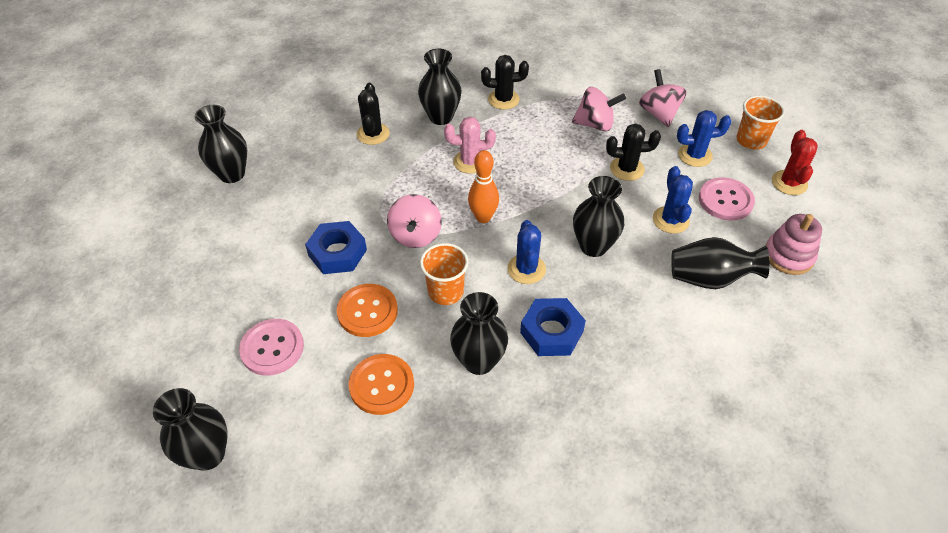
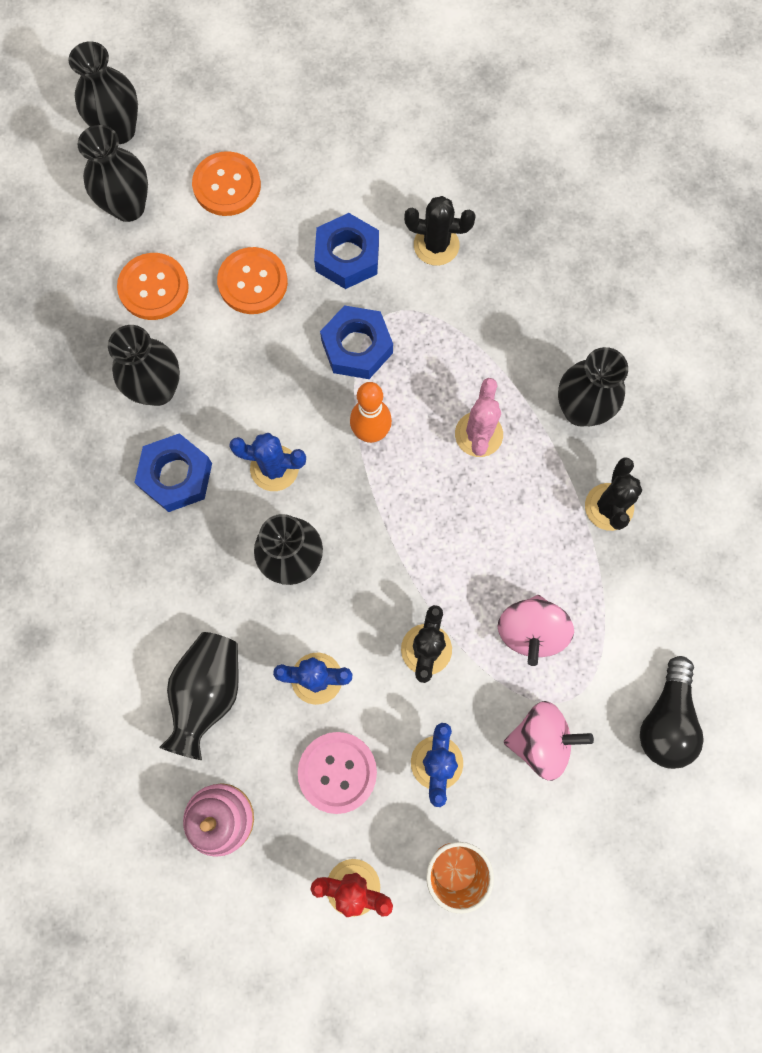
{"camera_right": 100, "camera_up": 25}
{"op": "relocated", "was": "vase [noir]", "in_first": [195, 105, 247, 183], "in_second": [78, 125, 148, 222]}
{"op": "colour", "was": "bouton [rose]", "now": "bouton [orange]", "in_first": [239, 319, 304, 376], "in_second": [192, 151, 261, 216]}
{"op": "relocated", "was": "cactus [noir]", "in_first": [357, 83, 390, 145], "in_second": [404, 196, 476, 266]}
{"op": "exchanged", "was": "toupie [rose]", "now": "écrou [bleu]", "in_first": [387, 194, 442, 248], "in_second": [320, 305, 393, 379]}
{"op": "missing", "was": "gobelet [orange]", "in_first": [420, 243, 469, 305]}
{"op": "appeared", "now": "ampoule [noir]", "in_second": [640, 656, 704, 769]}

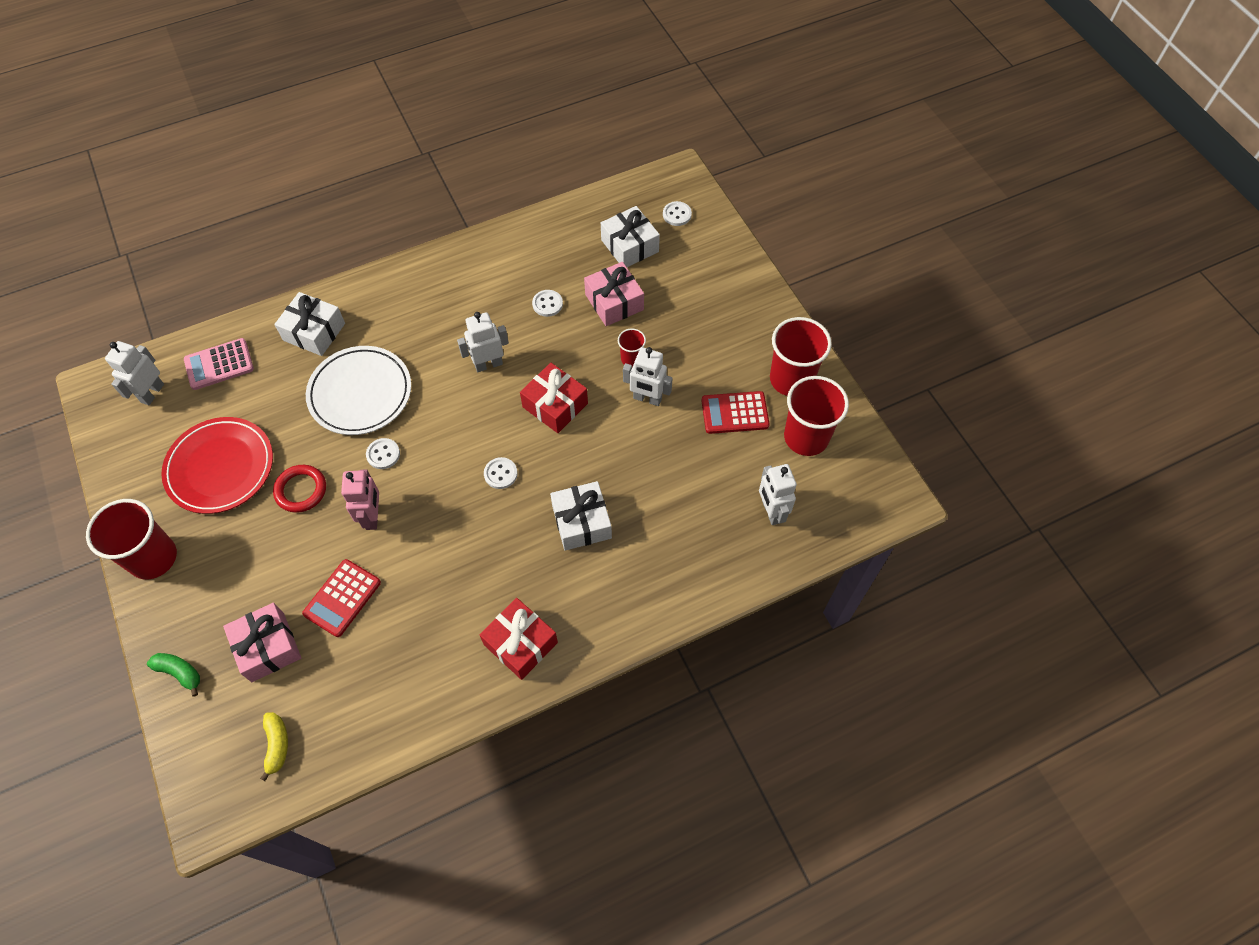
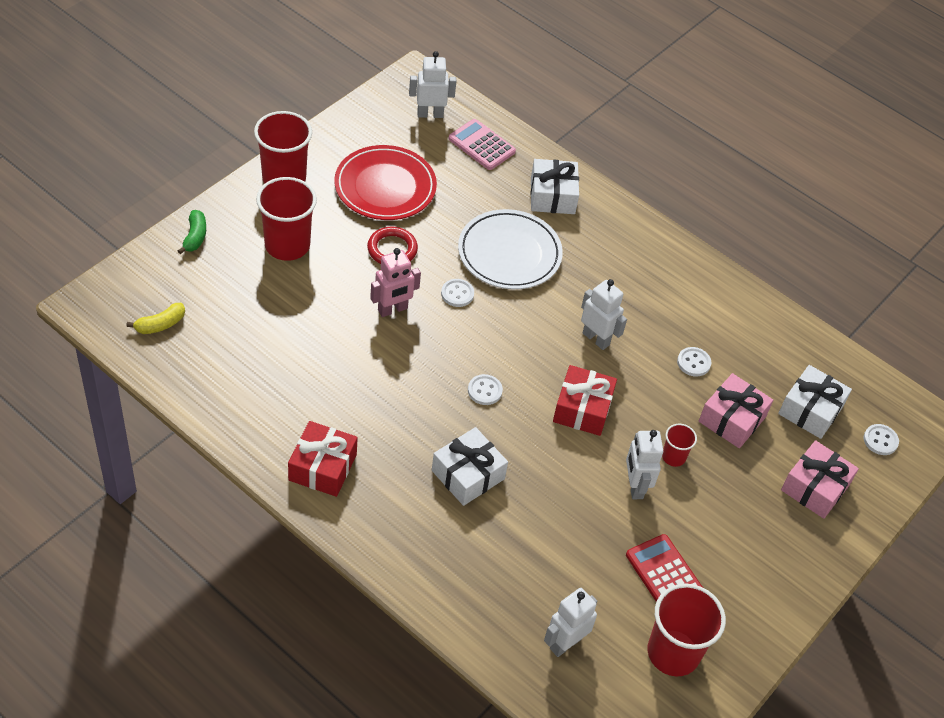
{"camera_right": 60, "camera_up": -10}
{"op": "relocated", "was": "cadeau [rose]", "in_first": [223, 603, 301, 682], "in_second": [781, 440, 859, 519]}
{"op": "missing", "was": "calculatrice [rouge]", "in_first": [302, 559, 381, 637]}
{"op": "relocated", "was": "gobelet [rouge]", "in_first": [770, 317, 832, 396], "in_second": [256, 177, 317, 261]}

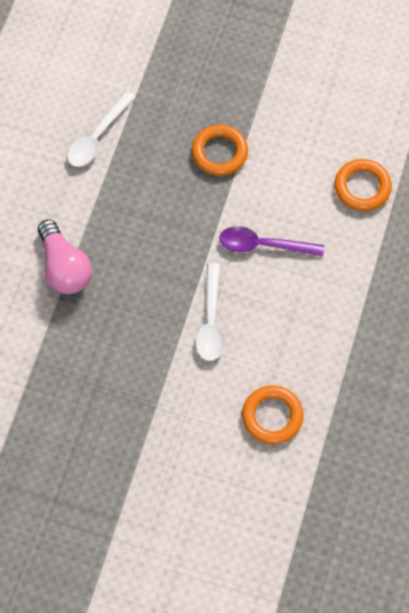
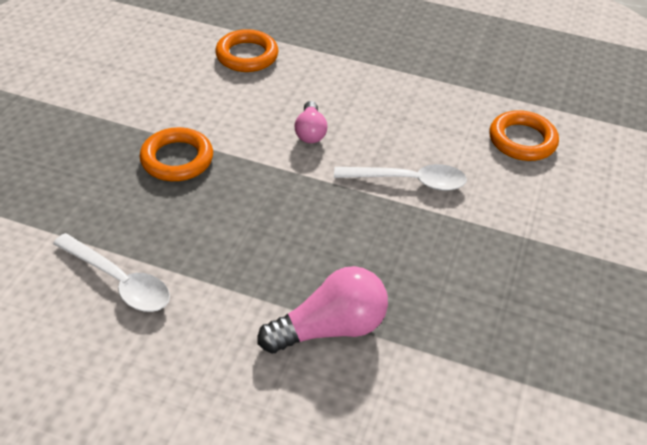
{"camera_right": -90, "camera_up": -20}
{"op": "exchanged", "was": "cuillère [violet]", "now": "ampoule [rose]", "in_first": [219, 226, 324, 257], "in_second": [295, 101, 327, 143]}

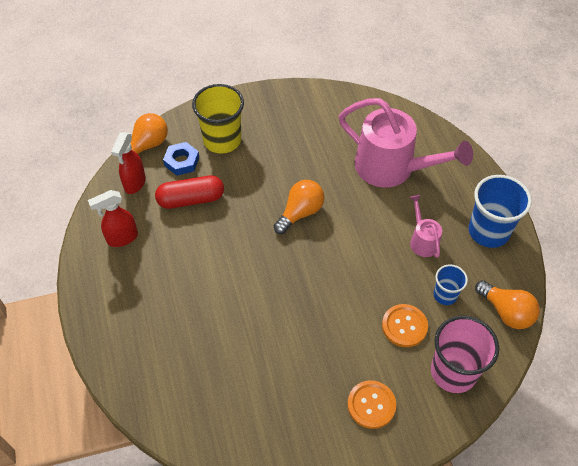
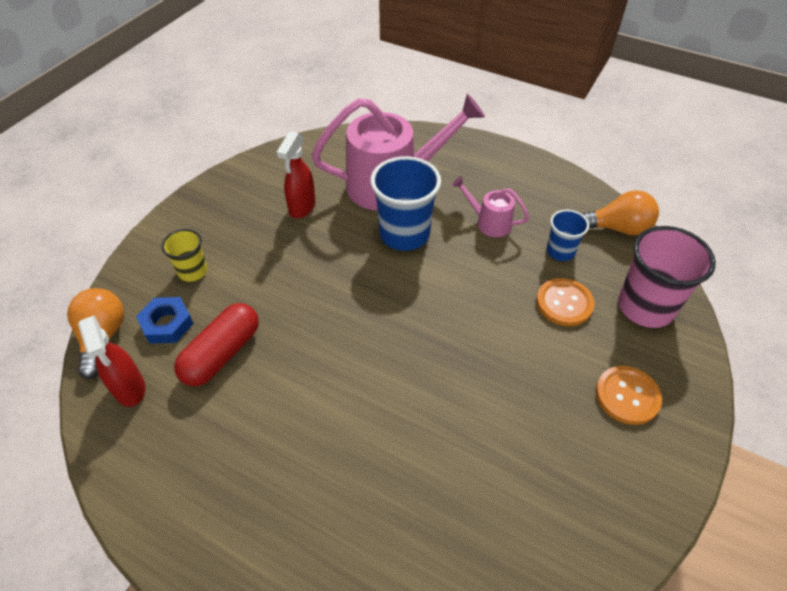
{"camera_right": -45, "camera_up": -5}
{"op": "relocated", "was": "vaporisateur [rouge]", "in_first": [88, 190, 138, 247], "in_second": [277, 132, 316, 218]}
{"op": "size", "was": "gobelet [jaune]", "in_first": [192, 84, 244, 154], "in_second": [161, 229, 207, 282], "ratio": 0.55}
{"op": "missing", "was": "ampoule [orange]", "in_first": [274, 180, 324, 234]}
{"op": "relocated", "was": "gobelet [bleu]", "in_first": [469, 175, 532, 248], "in_second": [370, 156, 441, 251]}

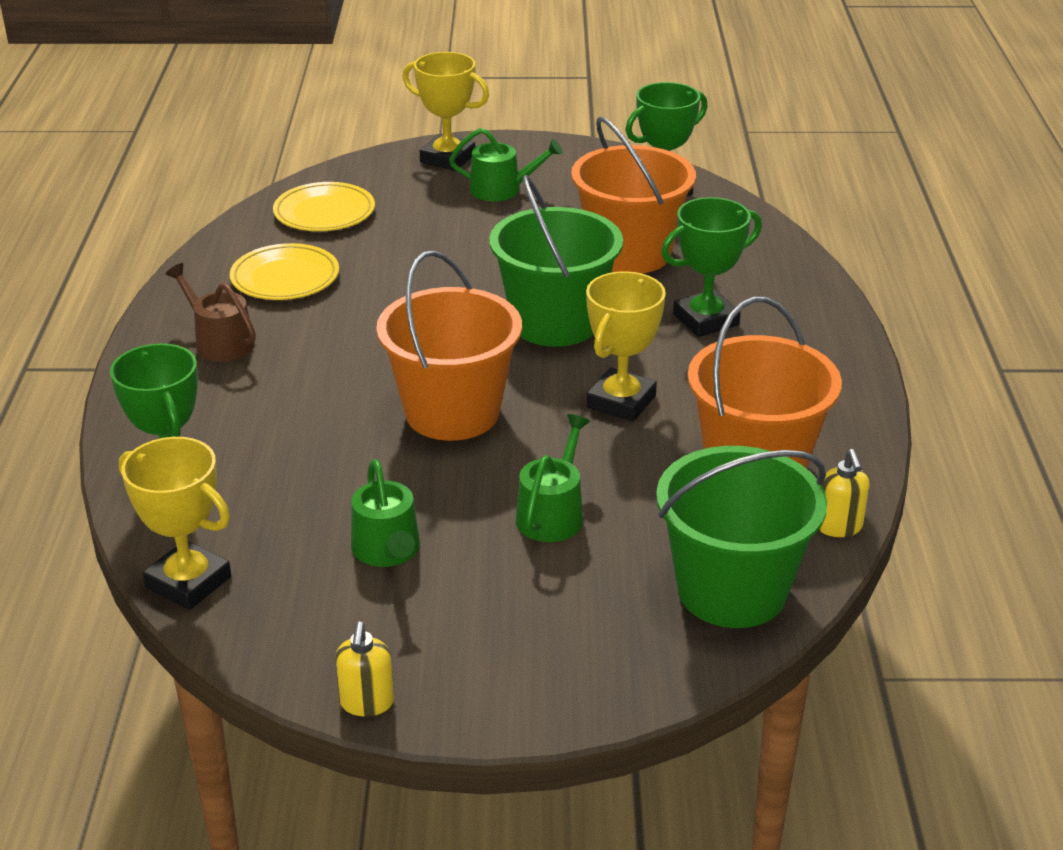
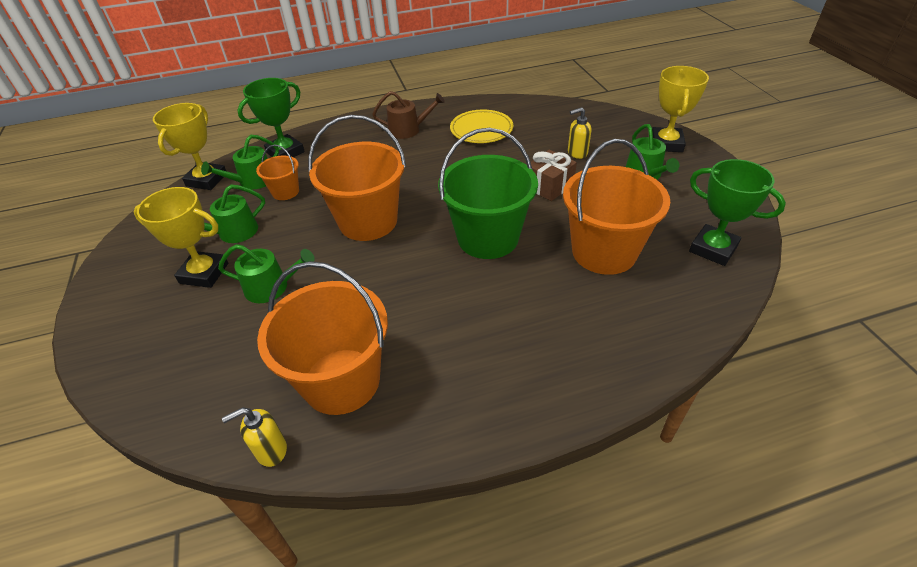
{"camera_right": 75, "camera_up": 10}
{"op": "spun", "was": "arrosoir [marron]", "in_first": [165, 263, 256, 362], "in_second": [372, 91, 445, 139], "clockwise": 60}
{"op": "missing", "was": "assiette [jaune]", "in_first": [273, 182, 375, 231]}
{"op": "relocated", "was": "distributeur de savon [jaune]", "in_first": [335, 622, 394, 717], "in_second": [568, 107, 591, 159]}
{"op": "relocated", "was": "trophée [jaune]", "in_first": [586, 271, 666, 422], "in_second": [134, 187, 228, 288]}
{"op": "missing", "was": "seau [vert]", "in_first": [656, 446, 827, 628]}
{"op": "missing", "was": "trophée [vert]", "in_first": [661, 197, 762, 337]}
{"op": "appeared", "now": "arrosoir [vert]", "in_second": [201, 135, 279, 189]}
{"op": "appeared", "now": "seau [orange]", "in_second": [256, 144, 299, 200]}
{"op": "appeared", "now": "cadeau [marron]", "in_second": [526, 150, 577, 201]}

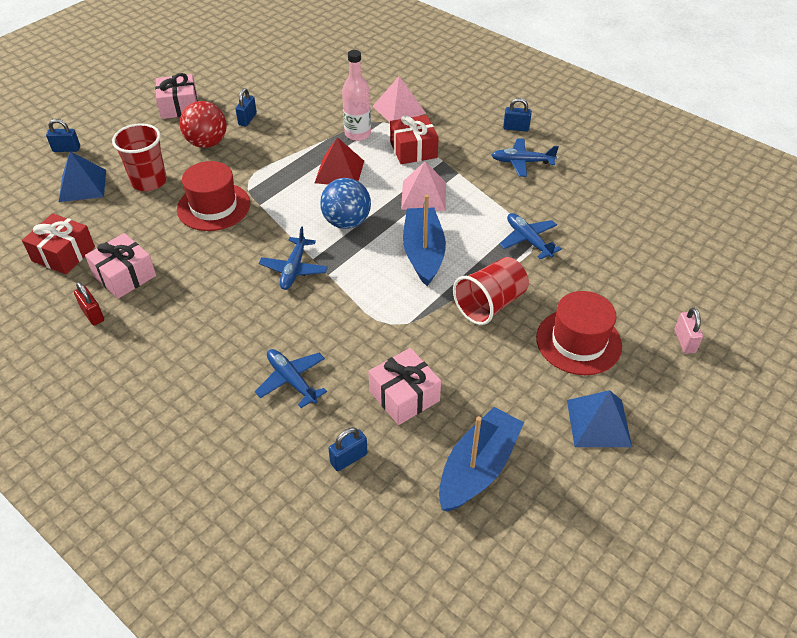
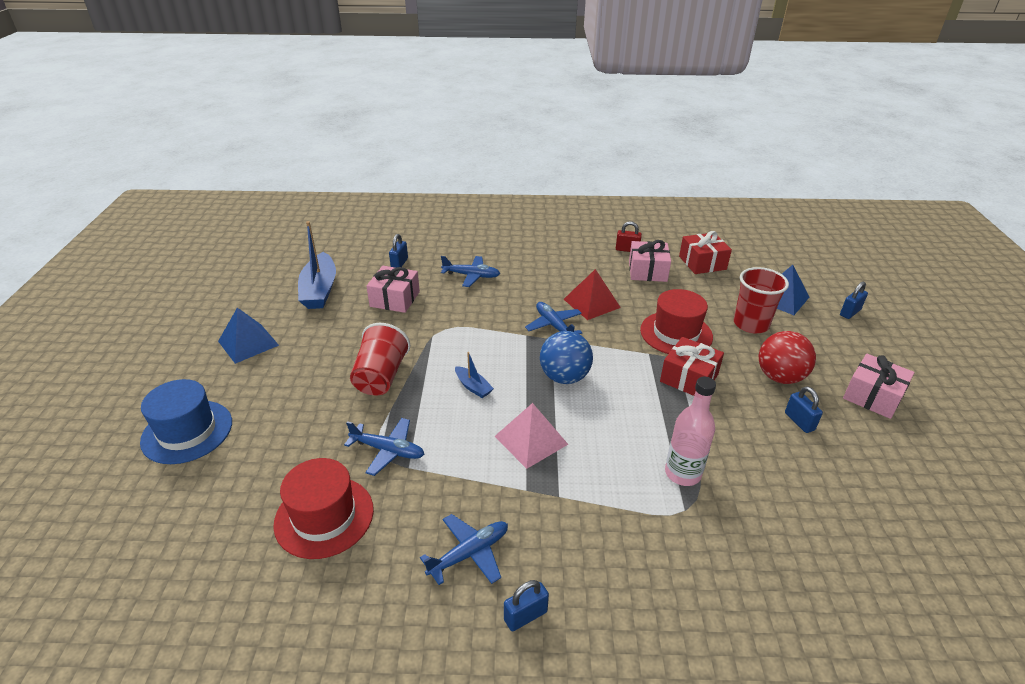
{"camera_right": 140, "camera_up": -10}
{"op": "relocated", "was": "pyramide [rouge]", "in_first": [315, 137, 364, 185], "in_second": [564, 269, 621, 320]}
{"op": "missing", "was": "pyramide [rose]", "in_first": [373, 76, 426, 122]}
{"op": "relocated", "was": "cadeau [rouge]", "in_first": [390, 115, 439, 164], "in_second": [660, 337, 724, 396]}
{"op": "size", "was": "bateau [bleu]", "in_first": [403, 194, 446, 286], "in_second": [455, 352, 494, 398], "ratio": 0.49}
{"op": "relocated", "was": "chapeau [rouge]", "in_first": [536, 291, 622, 375], "in_second": [273, 458, 374, 559]}
{"op": "exchanged", "was": "cadenas [rose]", "now": "chapeau [bleu]", "in_first": [675, 308, 703, 354], "in_second": [140, 379, 232, 464]}

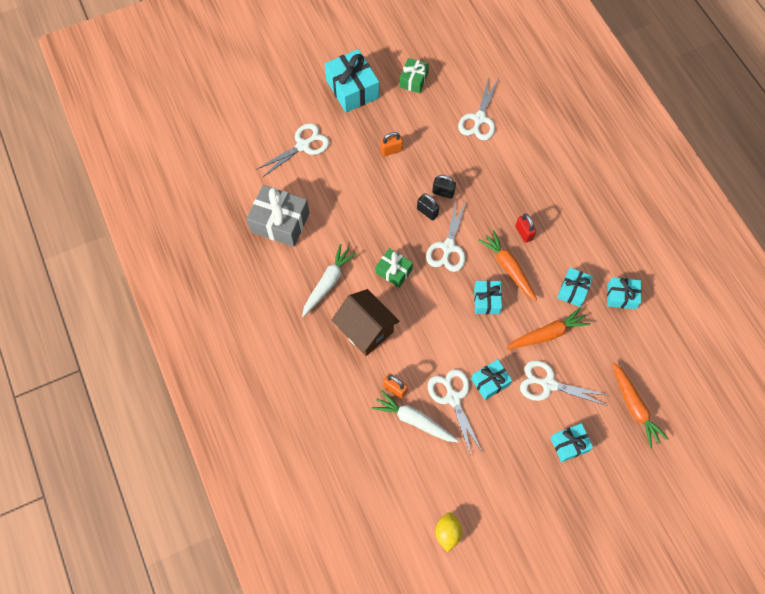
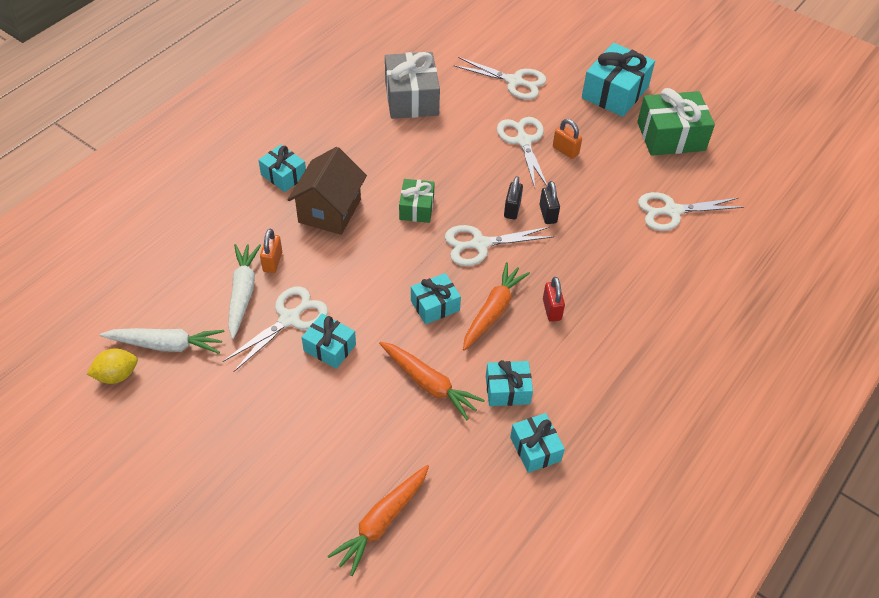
{"camera_right": 60, "camera_up": -15}
{"op": "relocated", "was": "carotte [blanc]", "in_first": [302, 244, 357, 317], "in_second": [100, 328, 225, 354]}
{"op": "size", "was": "cadeau [vert]", "in_first": [399, 58, 429, 93], "in_second": [637, 88, 715, 156], "ratio": 1.72}
{"op": "spun", "was": "cadenas [rouge]", "in_first": [515, 214, 536, 243], "in_second": [543, 277, 565, 322], "clockwise": -45}
{"op": "relocated", "was": "ciseaux [blanc]", "in_first": [520, 360, 608, 406], "in_second": [497, 117, 547, 188]}
{"op": "relocated", "was": "cadeau [turquoise]", "in_first": [550, 423, 593, 462], "in_second": [258, 144, 306, 192]}

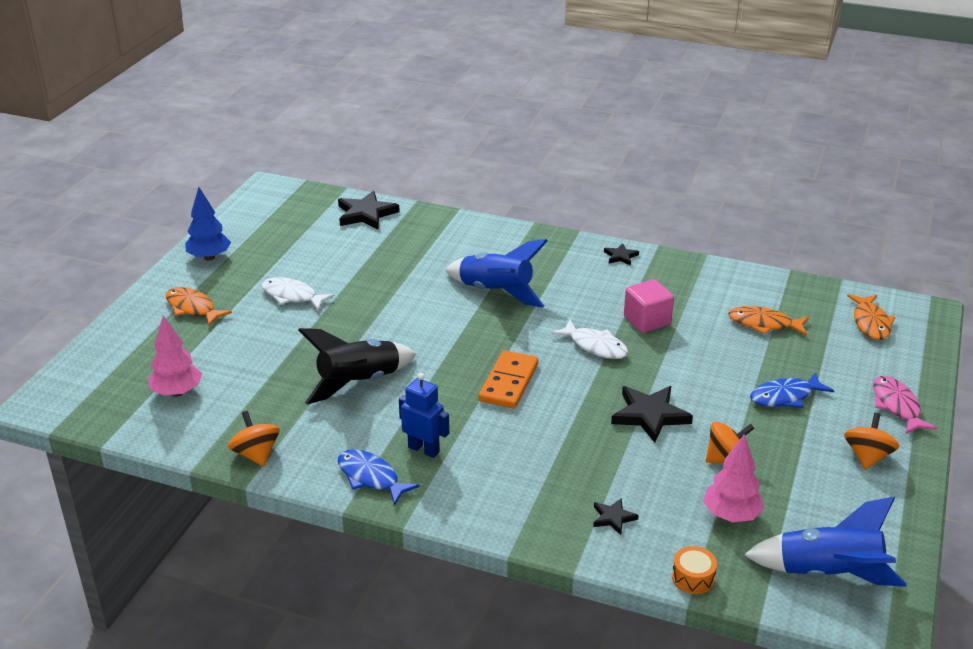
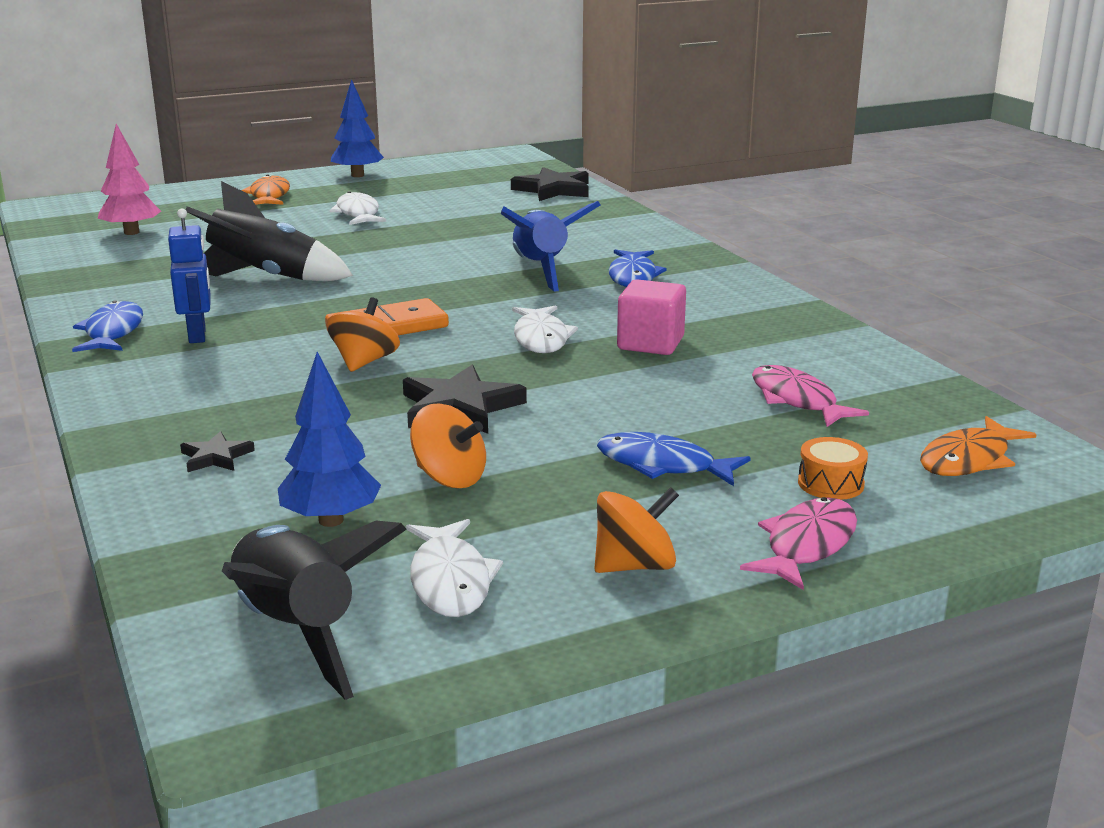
{"camera_right": 45, "camera_up": -10}
{"op": "relocated", "was": "toupie [orange]", "in_first": [228, 411, 280, 466], "in_second": [326, 297, 400, 372]}
{"op": "missing", "was": "étoile [noir]", "in_first": [604, 243, 639, 266]}
{"op": "relocated", "was": "tambour [orange]", "in_first": [672, 546, 717, 594], "in_second": [798, 437, 868, 500]}
{"op": "colour", "was": "arbre [rose]", "now": "arbre [bleu]", "in_first": [703, 434, 764, 522], "in_second": [278, 352, 381, 527]}
{"op": "colour", "was": "poisson [orange]", "now": "poisson [rose]", "in_first": [728, 306, 809, 335], "in_second": [752, 365, 869, 427]}
{"op": "colour", "was": "fusée [bleu]", "now": "fusée [noir]", "in_first": [744, 496, 906, 587], "in_second": [222, 521, 407, 700]}
{"op": "appeared", "now": "poisson [blanc]", "in_second": [406, 519, 503, 617]}
{"op": "appeared", "now": "poisson [bleu]", "in_second": [609, 249, 667, 287]}

